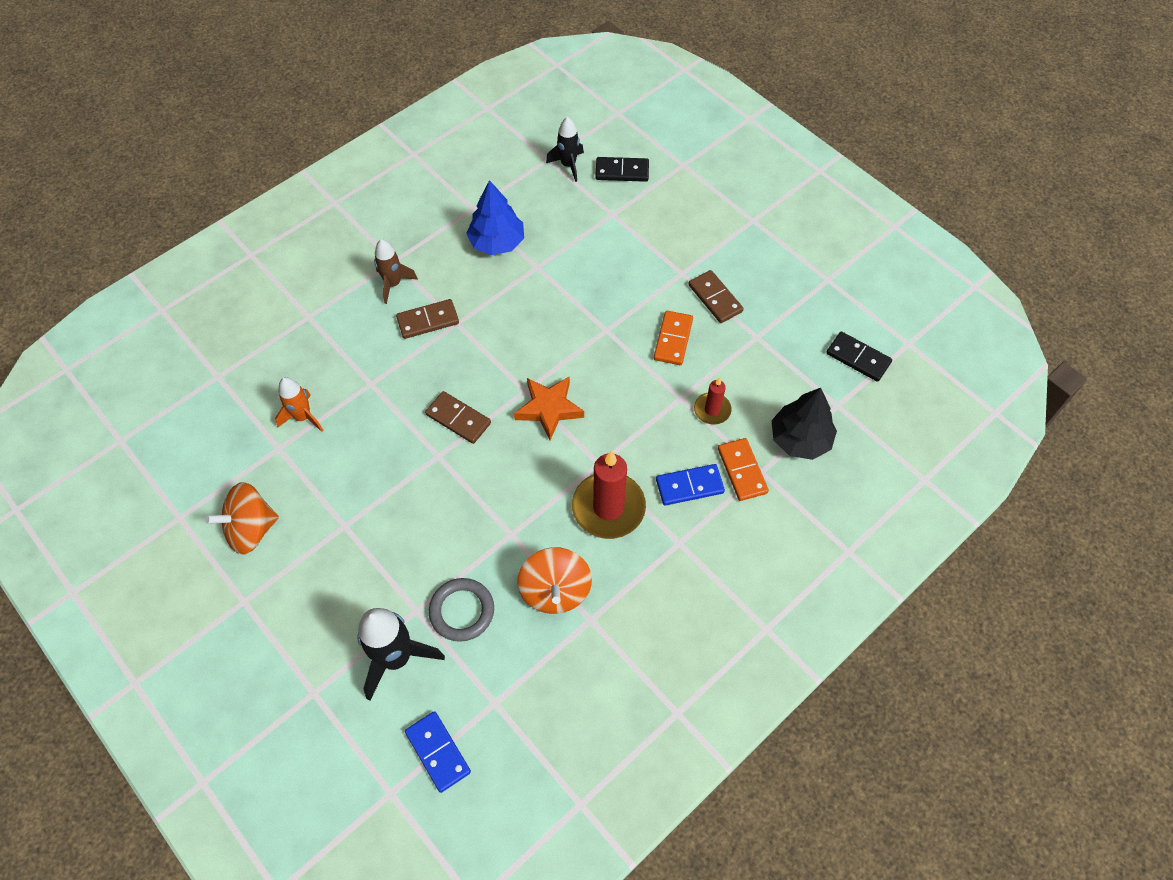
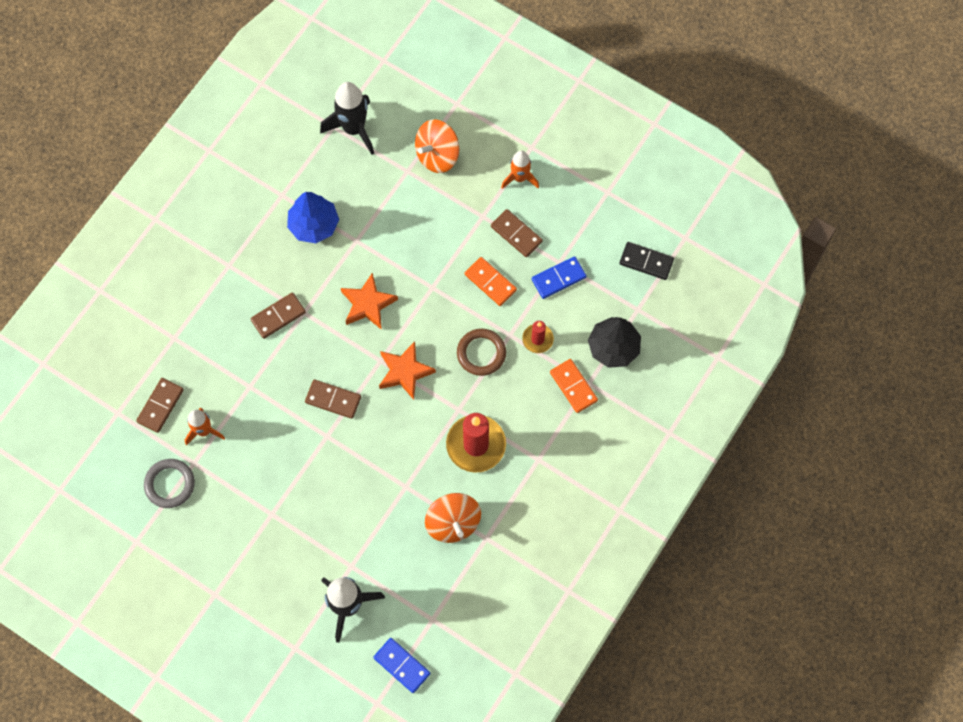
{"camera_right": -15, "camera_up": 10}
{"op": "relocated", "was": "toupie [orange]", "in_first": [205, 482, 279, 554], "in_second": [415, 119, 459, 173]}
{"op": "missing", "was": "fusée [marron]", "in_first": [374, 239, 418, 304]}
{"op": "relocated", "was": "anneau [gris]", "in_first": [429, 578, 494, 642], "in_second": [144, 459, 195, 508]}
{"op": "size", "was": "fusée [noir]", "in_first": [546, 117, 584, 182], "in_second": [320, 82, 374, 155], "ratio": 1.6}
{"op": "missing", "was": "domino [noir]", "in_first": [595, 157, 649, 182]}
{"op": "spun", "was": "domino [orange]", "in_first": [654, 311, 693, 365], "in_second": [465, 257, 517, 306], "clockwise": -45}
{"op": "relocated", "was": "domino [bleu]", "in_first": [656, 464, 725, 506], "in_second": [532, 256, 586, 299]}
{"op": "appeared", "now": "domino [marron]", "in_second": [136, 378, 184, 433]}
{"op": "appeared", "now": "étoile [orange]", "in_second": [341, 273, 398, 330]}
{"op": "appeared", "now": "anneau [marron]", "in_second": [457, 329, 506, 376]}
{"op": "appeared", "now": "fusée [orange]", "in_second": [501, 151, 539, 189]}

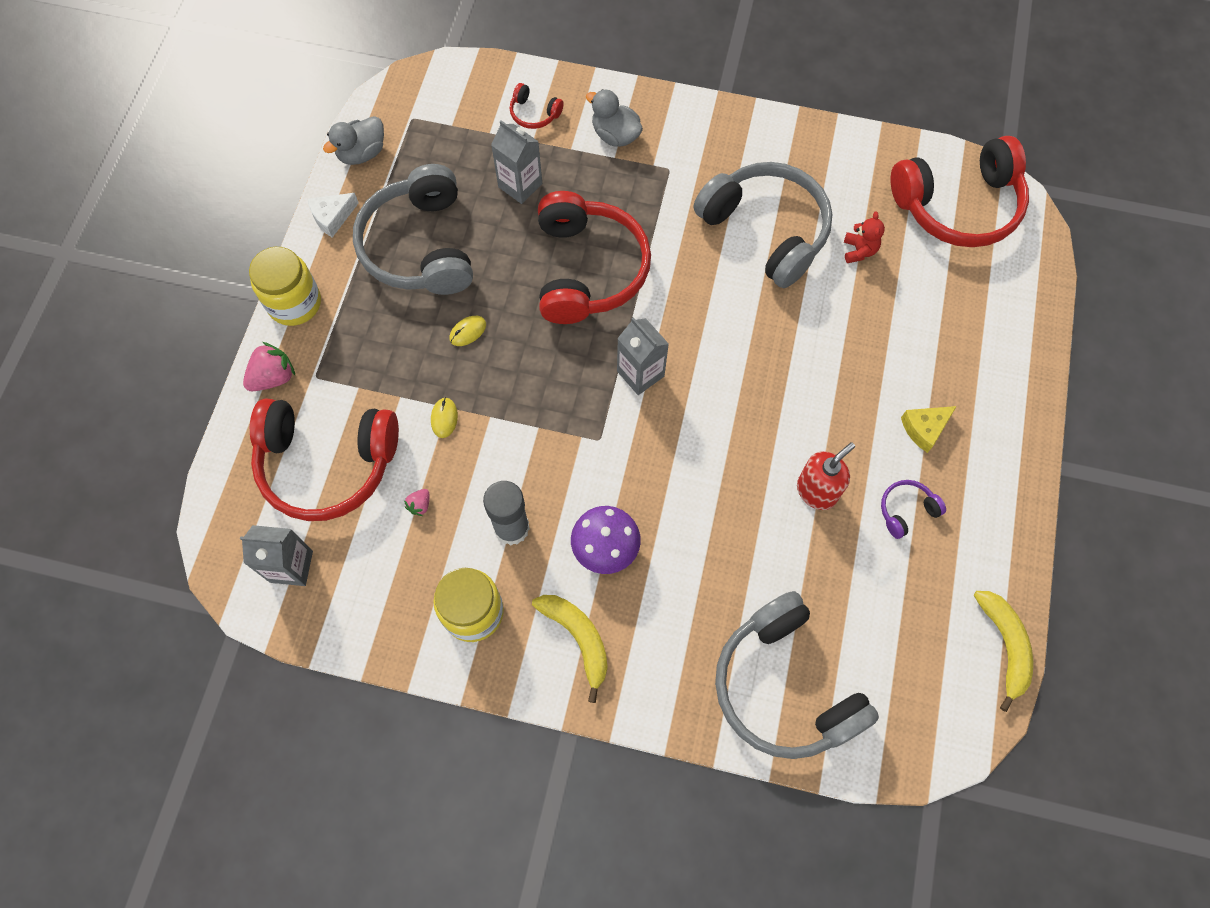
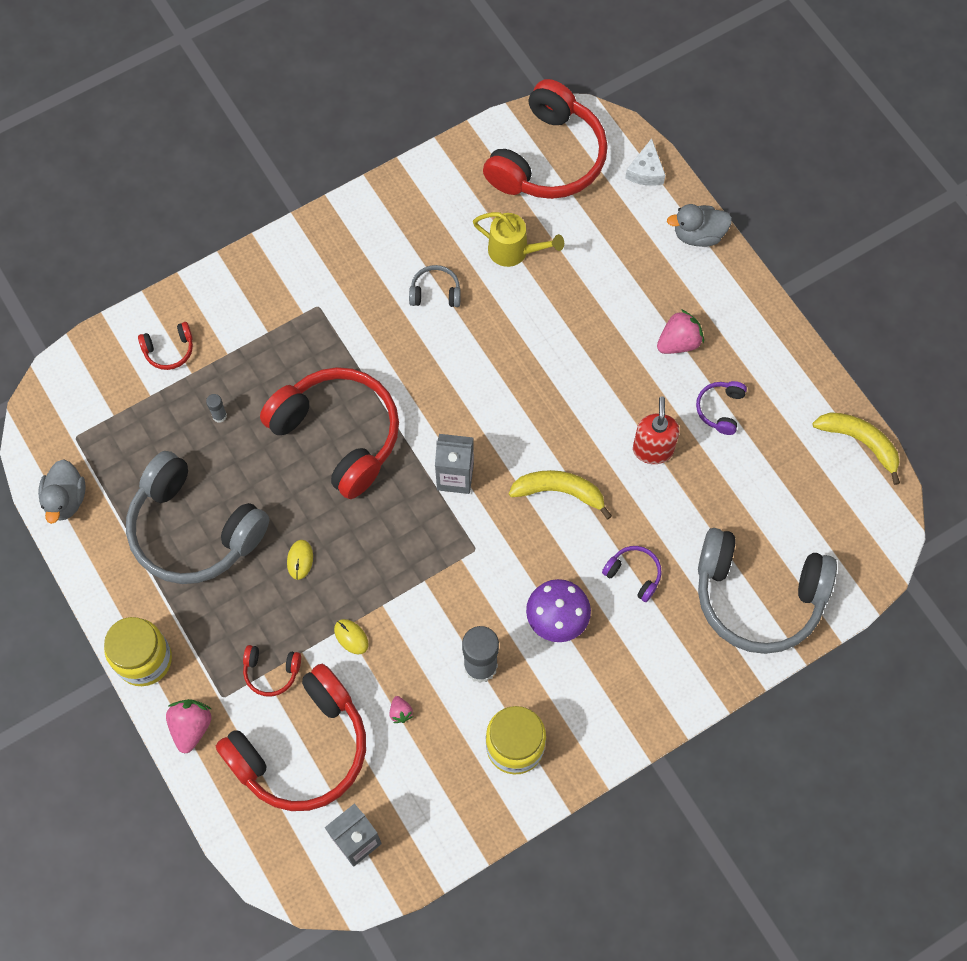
{"camera_right": -45, "camera_up": 0}
{"op": "relocated", "was": "fromage [blanc]", "in_first": [308, 193, 359, 238], "in_second": [625, 138, 665, 186]}
{"op": "exchanged", "was": "brique de lait [gris]", "now": "bâton de colle [gris]", "in_first": [491, 120, 542, 204], "in_second": [206, 394, 227, 423]}
{"op": "relocated", "was": "banane [jaune]", "in_first": [532, 595, 608, 703], "in_second": [509, 470, 612, 519]}
{"op": "relocated", "was": "canard [gris]", "in_first": [586, 89, 643, 147], "in_second": [667, 204, 732, 247]}
{"op": "size", "was": "casque audio [gris]", "in_first": [694, 162, 833, 288], "in_second": [409, 265, 461, 307], "ratio": 0.42}
{"op": "exchanged", "was": "ours en peluche [rouge]", "now": "arrosoir [jaune]", "in_first": [844, 211, 885, 263], "in_second": [473, 212, 564, 267]}
{"op": "exchanged", "was": "fromage [jaune]", "now": "fraise [rose]", "in_first": [901, 406, 957, 453], "in_second": [657, 309, 704, 354]}
{"op": "appeared", "now": "casque audio [rouge]", "in_second": [243, 645, 301, 696]}
{"op": "appeared", "now": "casque audio [violet]", "in_second": [602, 546, 662, 602]}

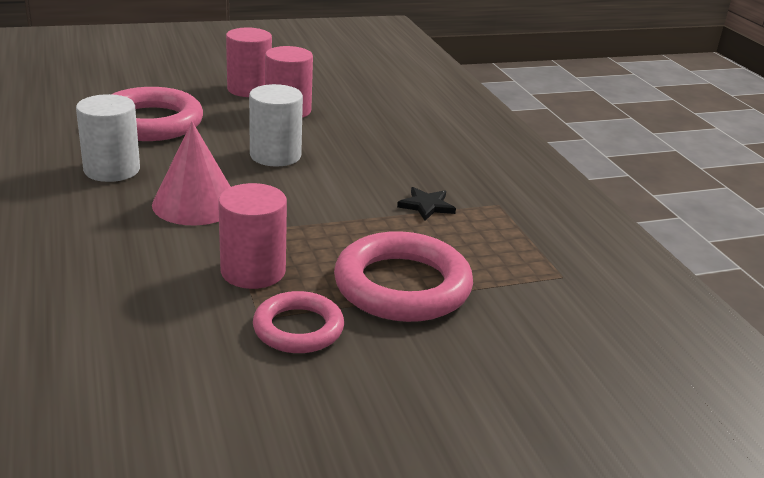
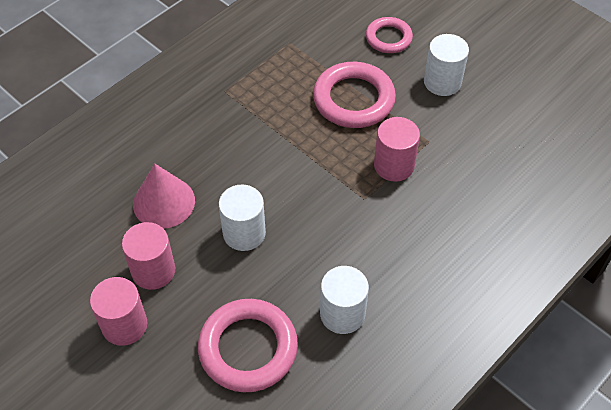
{"camera_right": -115, "camera_up": 25}
{"op": "relocated", "was": "cône [rose]", "in_first": [152, 122, 231, 225], "in_second": [133, 164, 195, 229]}
{"op": "relocated", "was": "anneau [rose]", "in_first": [253, 291, 344, 353], "in_second": [366, 17, 413, 53]}
{"op": "missing", "was": "étoile [noir]", "in_first": [397, 187, 456, 221]}
{"op": "appeared", "now": "cylindre [blanc]", "in_second": [424, 34, 469, 96]}

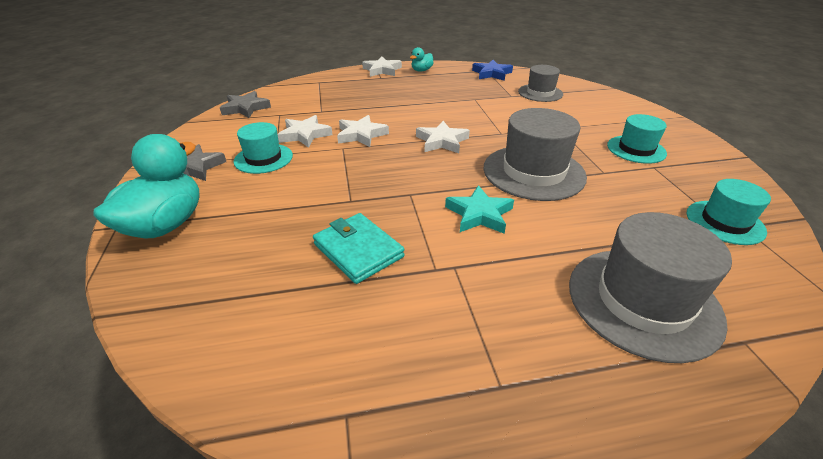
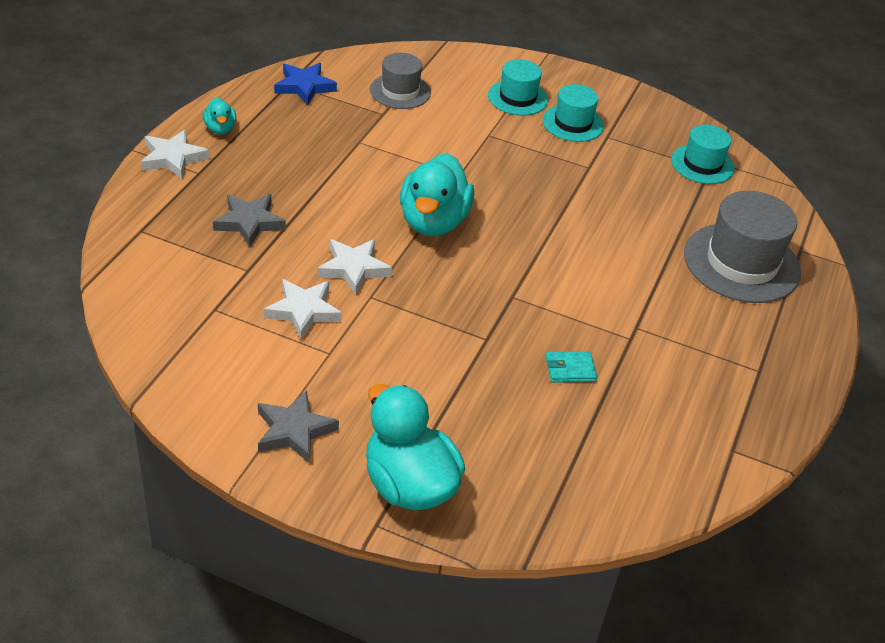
{"camera_right": -60, "camera_up": 5}
{"op": "relocated", "was": "étoile [gris]", "in_first": [220, 91, 271, 118], "in_second": [213, 194, 286, 247]}
{"op": "relocated", "was": "chapeau [turquoise]", "in_first": [234, 122, 293, 174], "in_second": [488, 59, 548, 115]}
{"op": "size", "was": "portefeuille [turquoise]", "in_first": [313, 213, 404, 284], "in_second": [546, 351, 597, 383], "ratio": 0.59}
{"op": "exchanged", "was": "étoile [blanc]", "now": "canard [turquoise]", "in_first": [416, 121, 470, 153], "in_second": [400, 153, 474, 236]}
{"op": "missing", "was": "étoile [turquoise]", "in_first": [445, 185, 514, 234]}
{"op": "missing", "was": "chapeau [gris]", "in_first": [484, 108, 587, 201]}

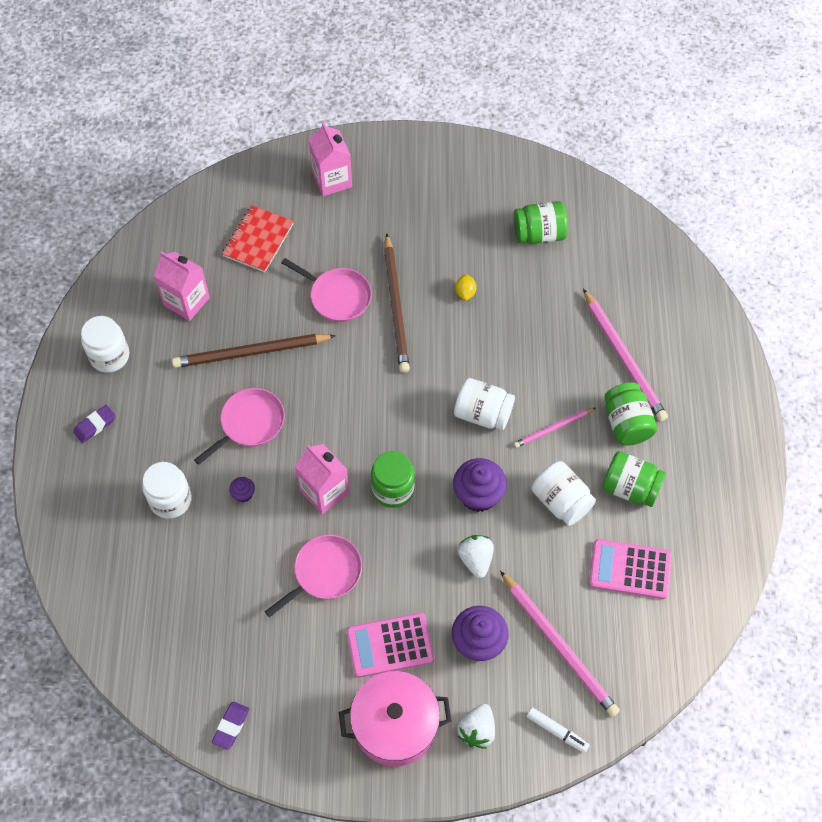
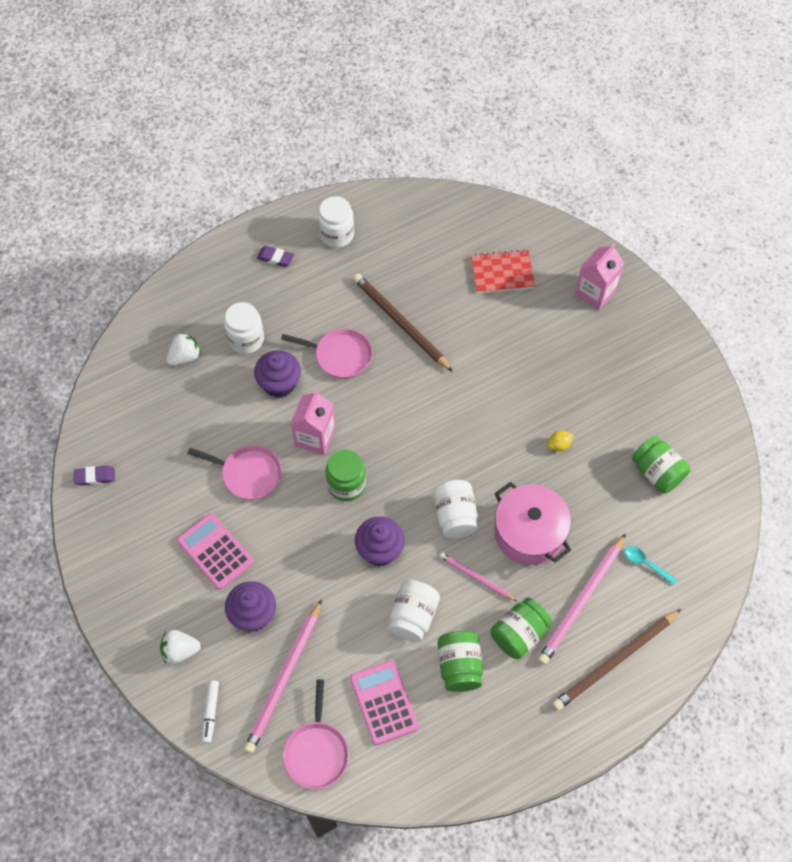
{"camera_right": 60, "camera_up": 0}
{"op": "missing", "was": "brique de lait [rose]", "in_first": [154, 251, 210, 321]}
{"op": "size", "was": "muffin [violet]", "in_first": [229, 477, 255, 502], "in_second": [254, 350, 301, 398], "ratio": 2.09}
{"op": "relocated", "was": "poêle [rose]", "in_first": [281, 258, 372, 322], "in_second": [283, 679, 349, 789]}
{"op": "relocated", "was": "marmite [rose]", "in_first": [339, 671, 451, 766], "in_second": [495, 482, 571, 565]}
{"op": "relocated", "was": "crayon [marron]", "in_first": [384, 233, 410, 373], "in_second": [552, 609, 681, 711]}
{"op": "relocated", "was": "fraise [blanc]", "in_first": [458, 535, 494, 578], "in_second": [166, 332, 201, 366]}
{"op": "appeared", "now": "cuillère [turquoise]", "in_second": [624, 546, 677, 585]}

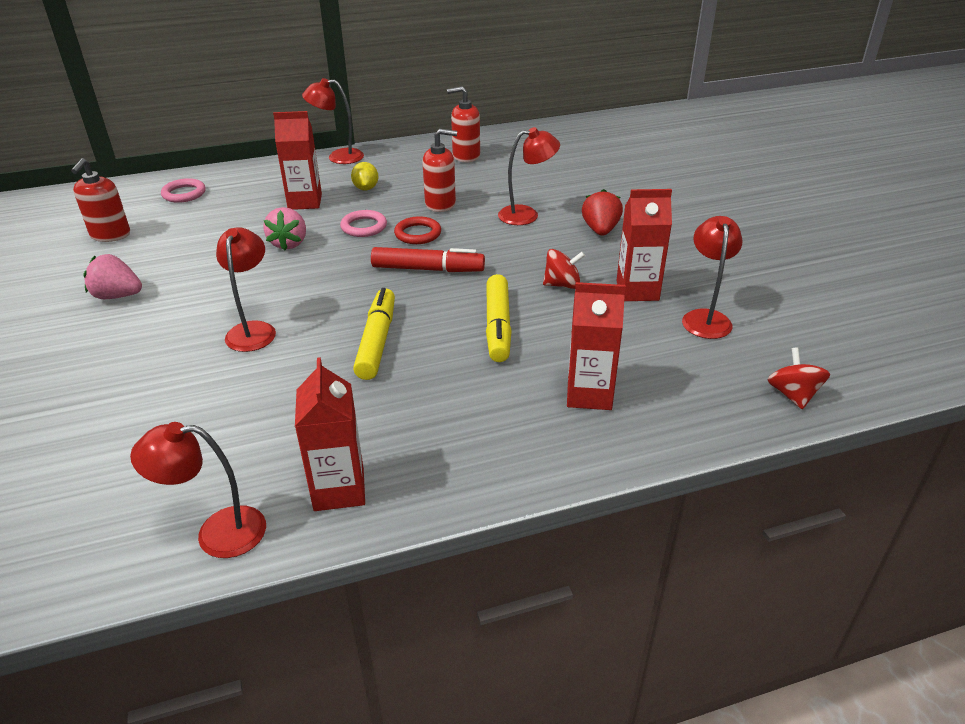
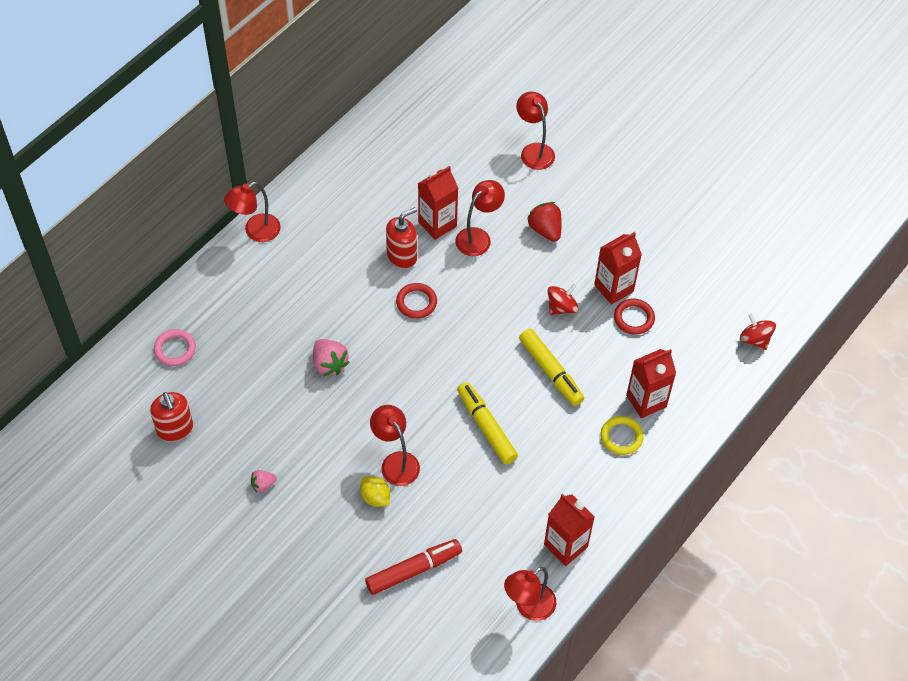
{"camera_right": -35, "camera_up": 20}
{"op": "size", "was": "fraise [rose]", "in_first": [84, 254, 142, 299], "in_second": [251, 470, 277, 492], "ratio": 0.59}
{"op": "relocated", "was": "brique de lait [rouge]", "in_first": [273, 111, 322, 210], "in_second": [418, 166, 458, 240]}
{"op": "missing", "was": "anneau [rose]", "in_first": [340, 210, 387, 237]}
{"op": "relocated", "was": "citron [jaune]", "in_first": [351, 162, 378, 190], "in_second": [360, 476, 390, 507]}
{"op": "relocated", "was": "feutre [rouge]", "in_first": [371, 247, 485, 272], "in_second": [365, 539, 462, 595]}
{"op": "missing", "was": "distributeur de savon [rouge]", "in_first": [447, 86, 480, 163]}
{"op": "relocated", "was": "lampe [rouge]", "in_first": [682, 216, 743, 339], "in_second": [516, 92, 555, 170]}
{"op": "appeared", "now": "anneau [jaune]", "in_second": [601, 416, 644, 455]}
{"op": "appeared", "now": "anneau [rouge]", "in_second": [614, 299, 655, 335]}

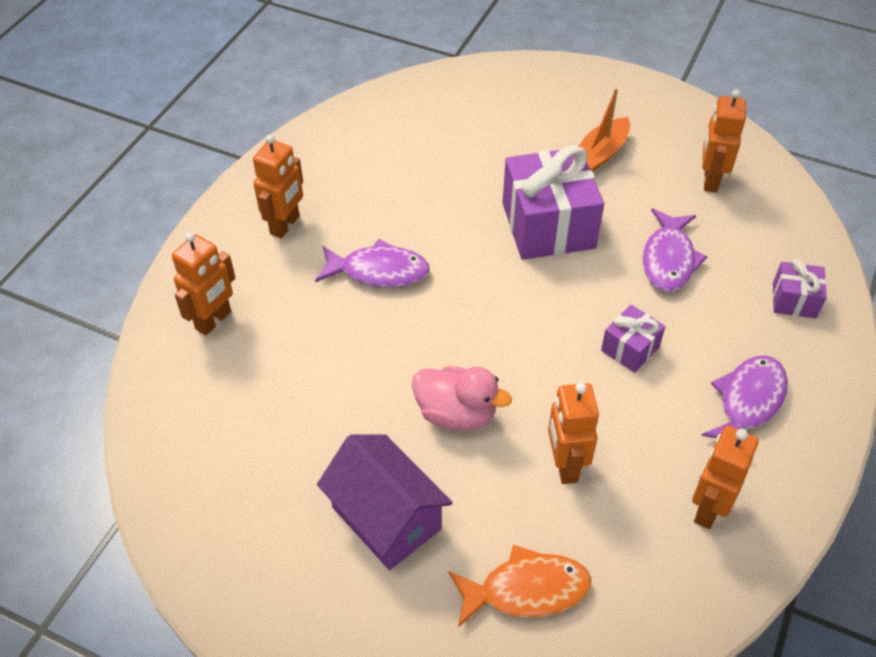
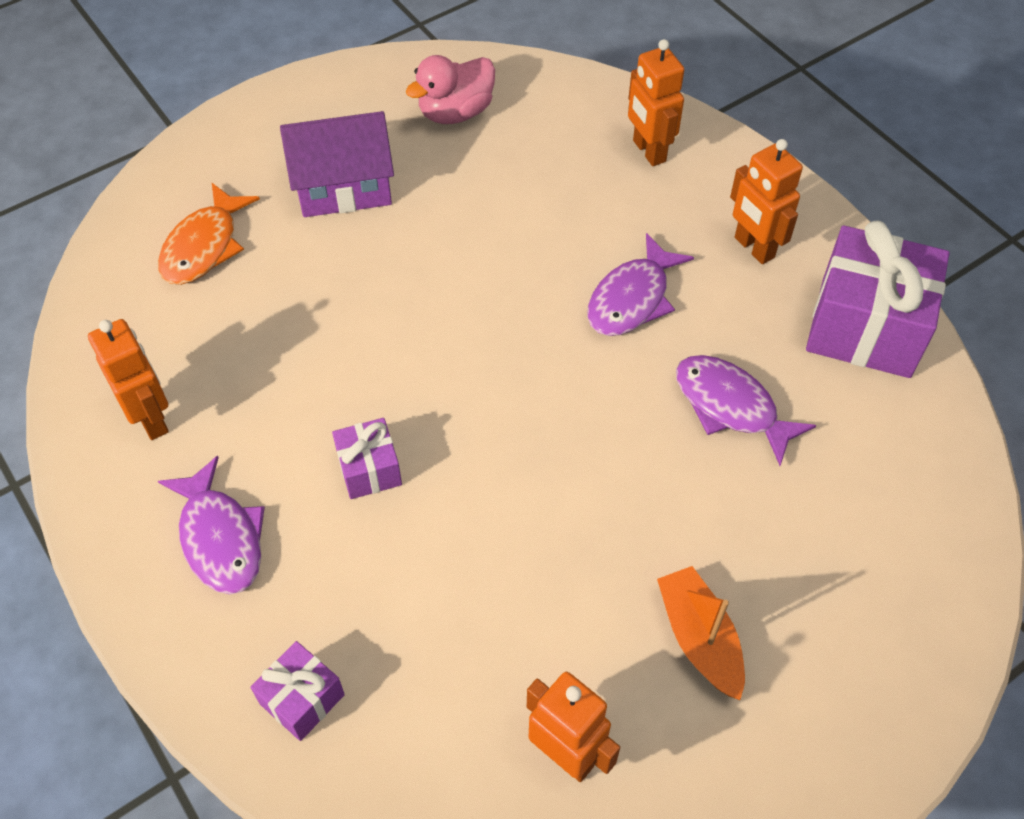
{"camera_right": 120, "camera_up": 5}
{"op": "relocated", "was": "canard [rose]", "in_first": [412, 366, 512, 431], "in_second": [406, 55, 495, 124]}
{"op": "relocated", "was": "cadeau [violet]", "in_first": [502, 145, 604, 260], "in_second": [806, 220, 949, 378]}
{"op": "missing", "was": "robot [orange]", "in_first": [548, 383, 599, 484]}
{"op": "relocated", "was": "poisson [violet]", "in_first": [643, 208, 708, 292], "in_second": [676, 355, 817, 466]}

